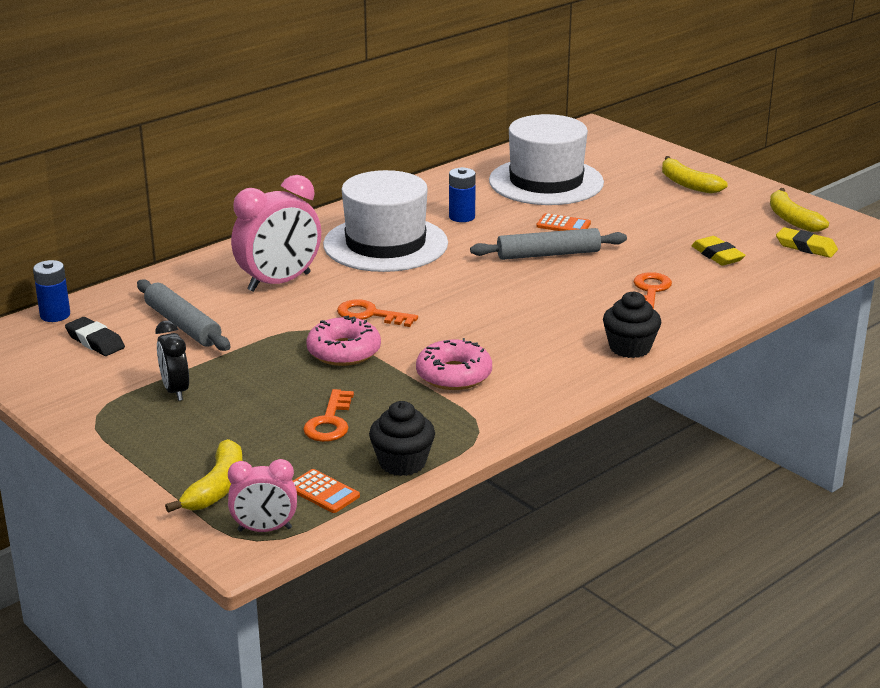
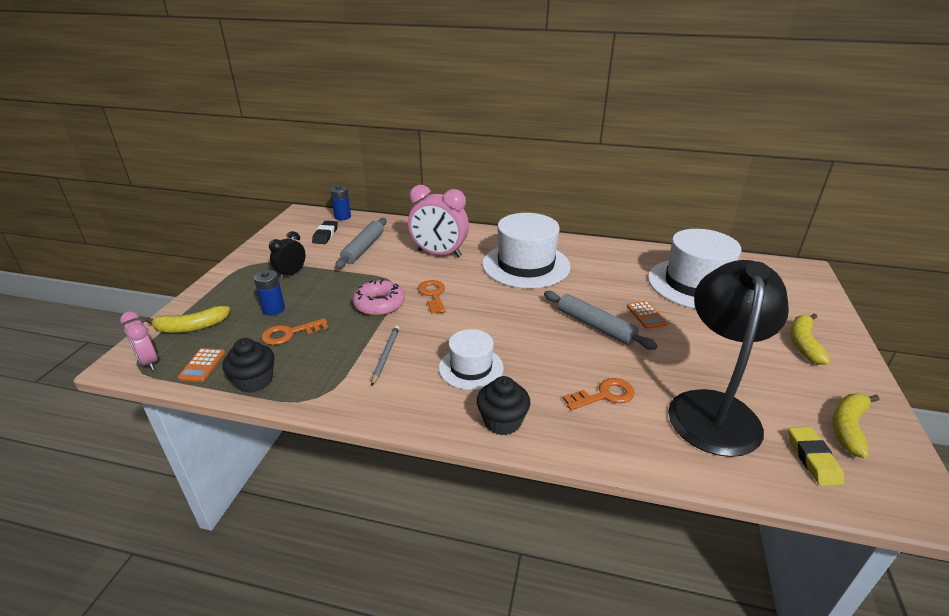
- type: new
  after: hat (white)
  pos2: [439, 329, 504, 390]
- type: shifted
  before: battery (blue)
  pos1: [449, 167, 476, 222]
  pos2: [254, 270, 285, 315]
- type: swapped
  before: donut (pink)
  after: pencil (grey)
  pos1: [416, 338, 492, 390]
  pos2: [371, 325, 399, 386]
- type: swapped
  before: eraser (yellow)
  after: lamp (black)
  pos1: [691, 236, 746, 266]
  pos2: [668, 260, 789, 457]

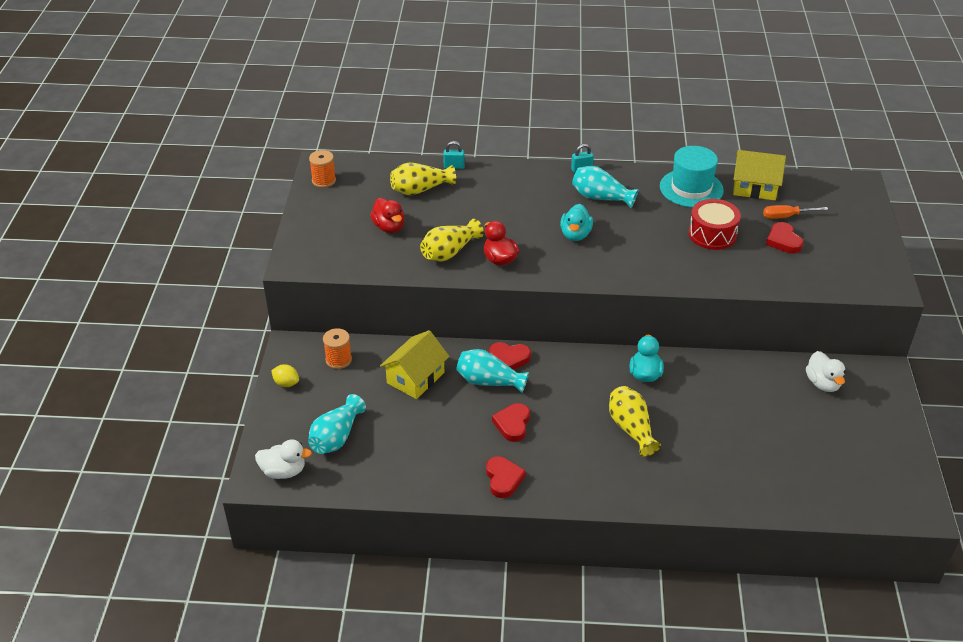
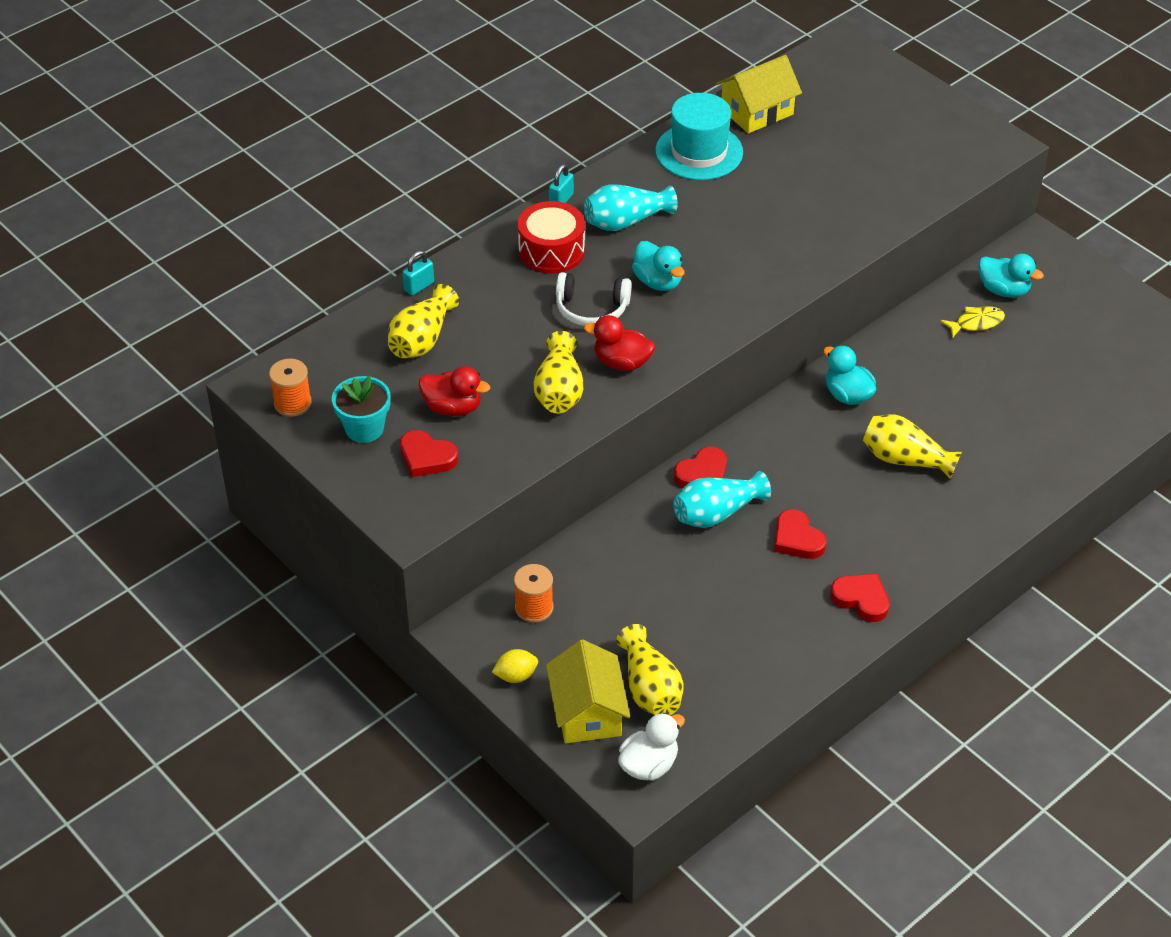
- type: gone
  before: screwdriver (orange)
  pos1: [763, 205, 828, 219]
- type: new
  after: flower pot (turquoise)
  pos2: [332, 376, 391, 443]
- type: new
  after: headphones (white)
  pos2: [556, 272, 631, 326]
- type: new
  after: fish (yellow)
  pos2: [940, 306, 1005, 338]
- type: shifted
  before: house (yellow)
  pos1: [380, 330, 450, 399]
  pos2: [546, 639, 630, 743]
- type: shifted
  before: drum (red)
  pos1: [689, 199, 741, 250]
  pos2: [518, 201, 585, 274]
- type: shifted
  before: heart (red)
  pos1: [766, 222, 804, 254]
  pos2: [400, 430, 458, 477]
- type: repainted
  before: vase (turquoise)
  after: vase (yellow)
  pos1: [308, 394, 366, 454]
  pos2: [616, 624, 684, 715]
- type: repainted
  before: duck (white)
  after: duck (turquoise)
  pos1: [806, 351, 846, 392]
  pos2: [978, 254, 1044, 298]

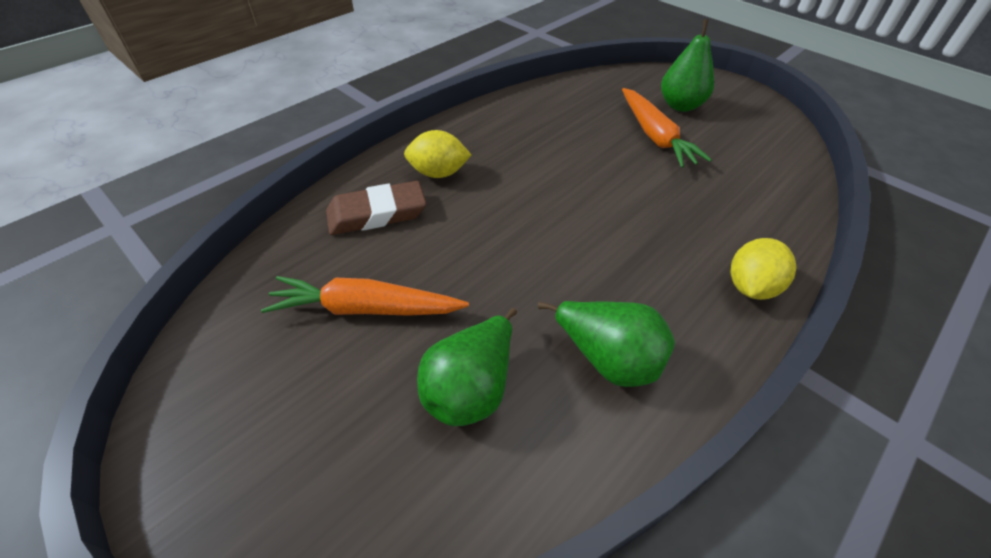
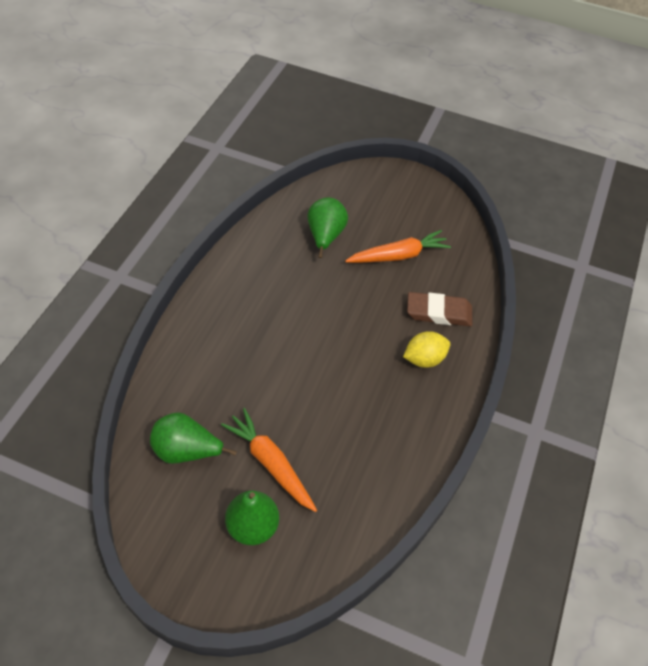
- type: gone
  before: lemon (yellow)
  pos1: [731, 238, 796, 300]
- type: shifted
  before: pear (green)
  pos1: [538, 301, 675, 387]
  pos2: [150, 412, 237, 464]
- type: rotated
  before: eraser (brown)
  pos1: [326, 181, 426, 235]
  pos2: [407, 292, 472, 326]
  turn: 45

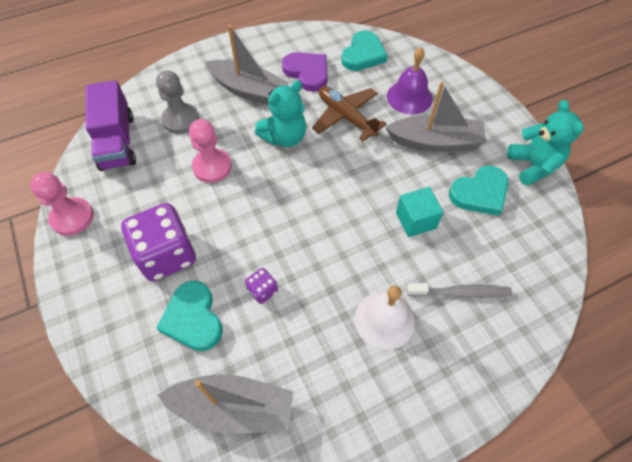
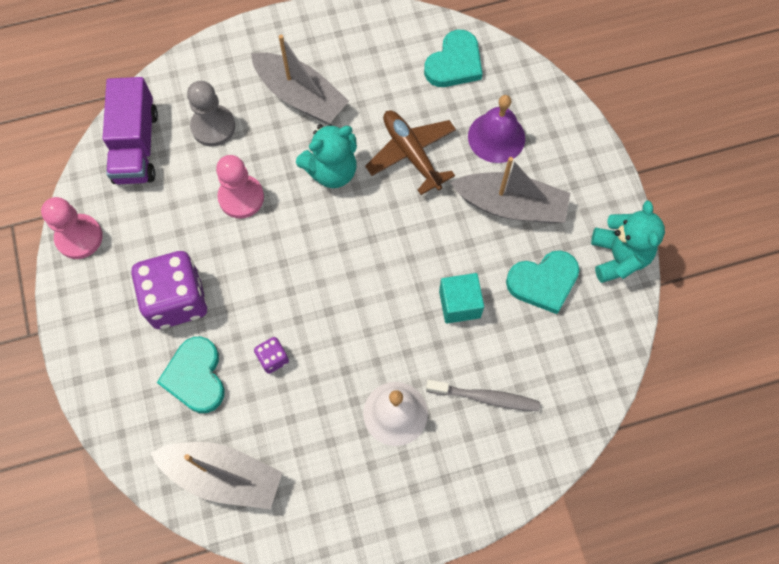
- type: gone
  before: heart (purple)
  pos1: [282, 52, 328, 92]

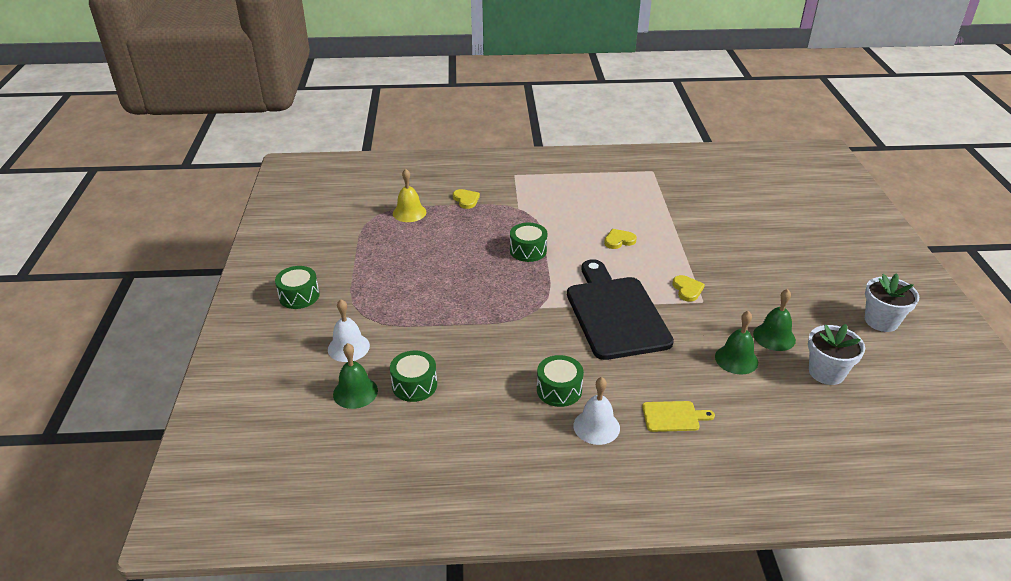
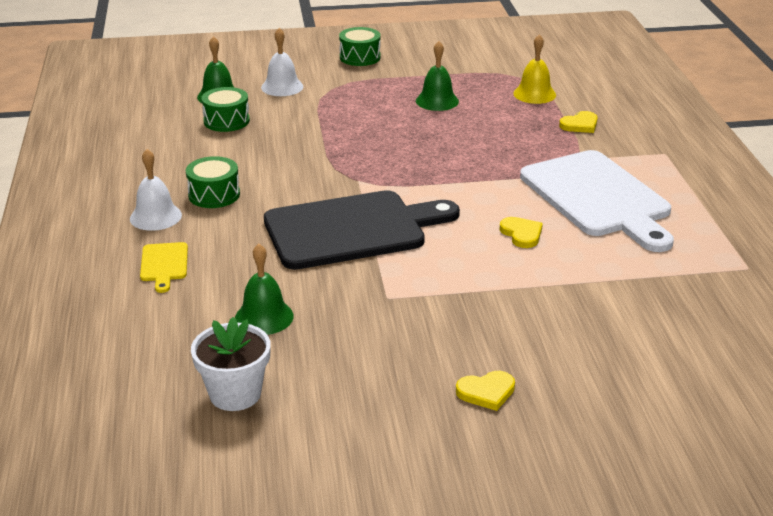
- type: gone
  before: drum (green)
  pos1: [510, 223, 547, 262]
- type: gone
  before: flower pot (white)
  pos1: [865, 273, 919, 332]
- type: new
  after: cutting board (white)
  pos2: [520, 150, 674, 252]
- type: shifted
  before: heart (yellow)
  pos1: [672, 275, 705, 301]
  pos2: [456, 371, 515, 411]
- type: shifted
  before: bell (green)
  pos1: [753, 289, 796, 351]
  pos2: [416, 41, 459, 111]

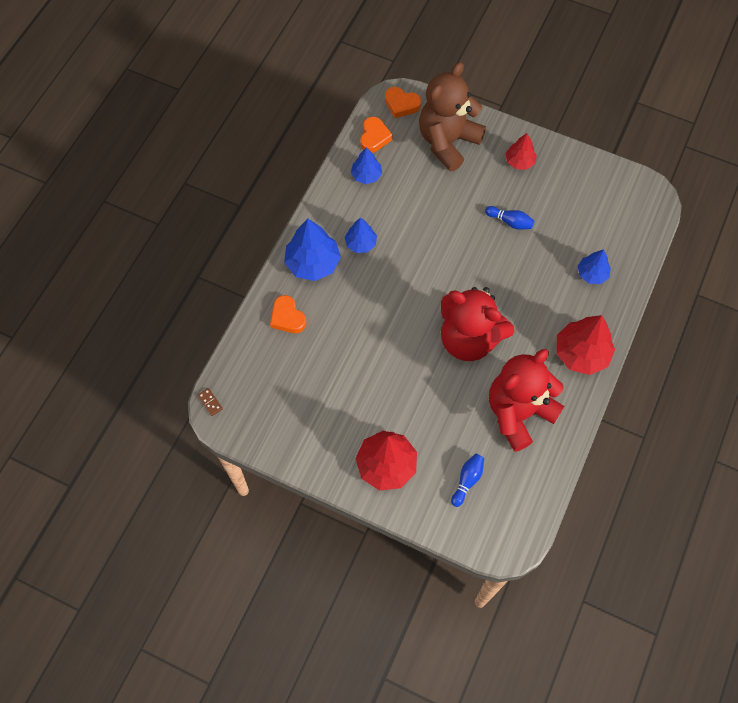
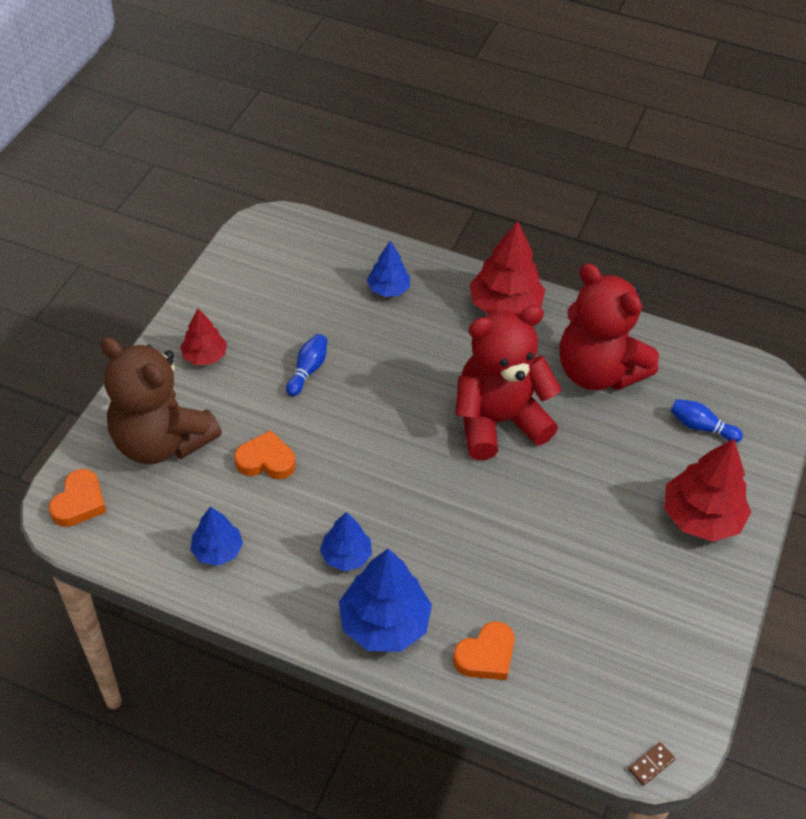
- type: shifted
  before: heart (orange)
  pos1: [360, 117, 393, 153]
  pos2: [234, 430, 295, 479]
- type: rotated
  before: teddy bear (red)
  pos1: [441, 287, 514, 361]
  pos2: [455, 305, 561, 460]
  turn: -135

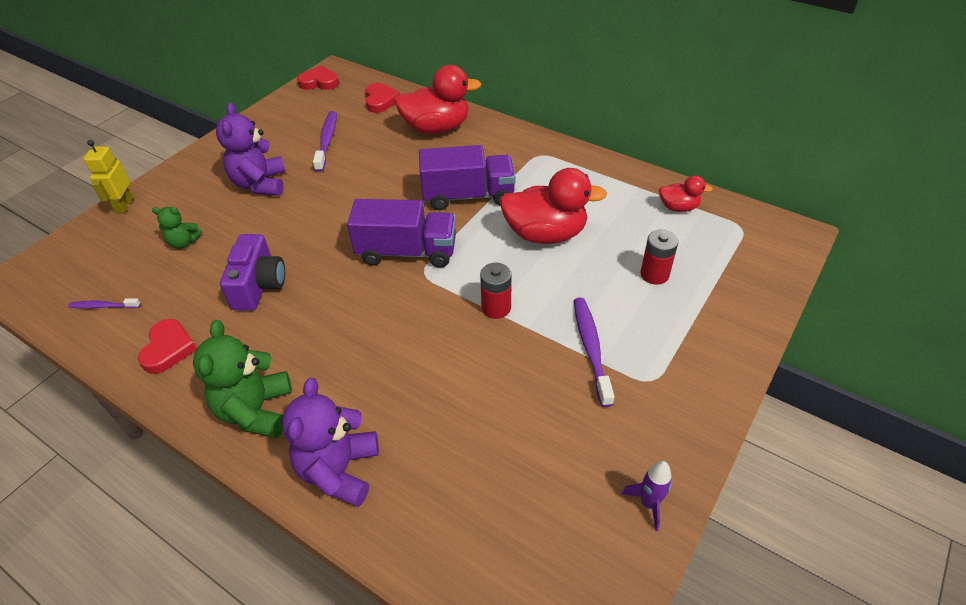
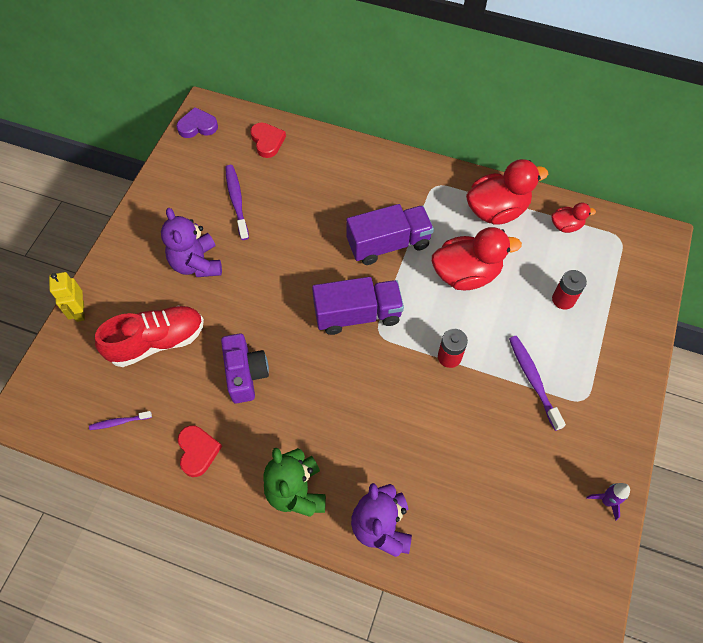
- type: shifted
  before: duck (red)
  pos1: [394, 65, 481, 134]
  pos2: [466, 159, 548, 225]
- type: swapped
  before: teddy bear (green)
  after: shoe (red)
  pos1: [152, 207, 202, 249]
  pos2: [95, 306, 204, 367]
- type: repainted
  before: heart (red)
  after: heart (purple)
  pos1: [297, 66, 339, 90]
  pos2: [176, 107, 218, 138]

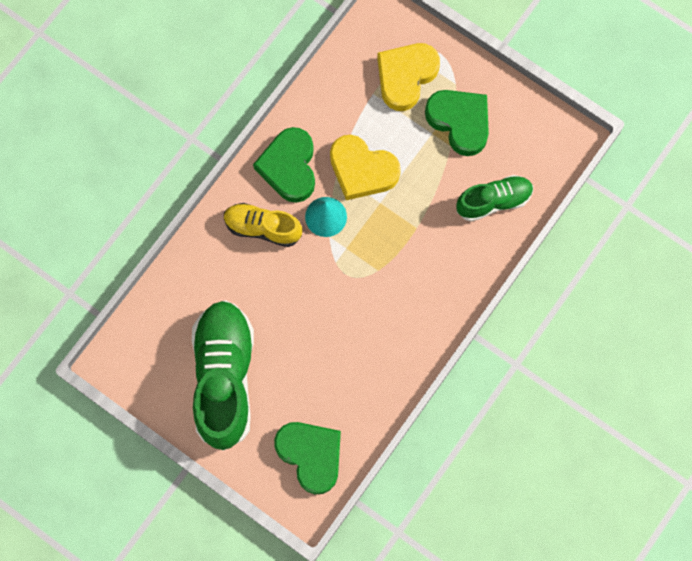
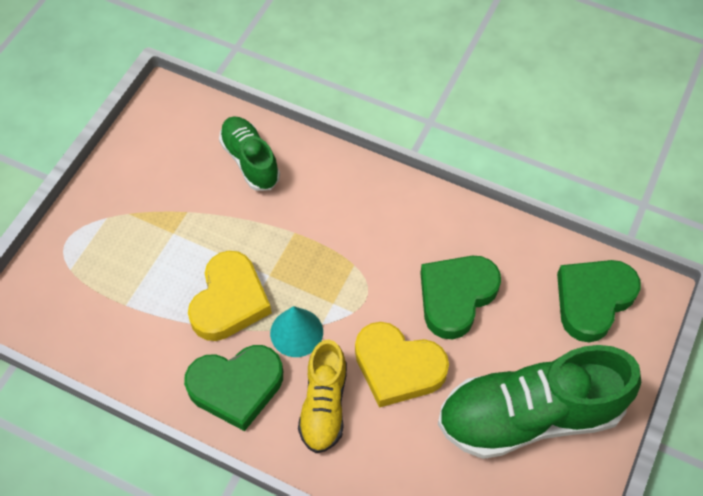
- type: shifted
  before: heart (yellow)
  pos1: [377, 43, 440, 111]
  pos2: [355, 322, 449, 408]
- type: shifted
  before: heart (green)
  pos1: [425, 90, 489, 156]
  pos2: [420, 256, 501, 339]

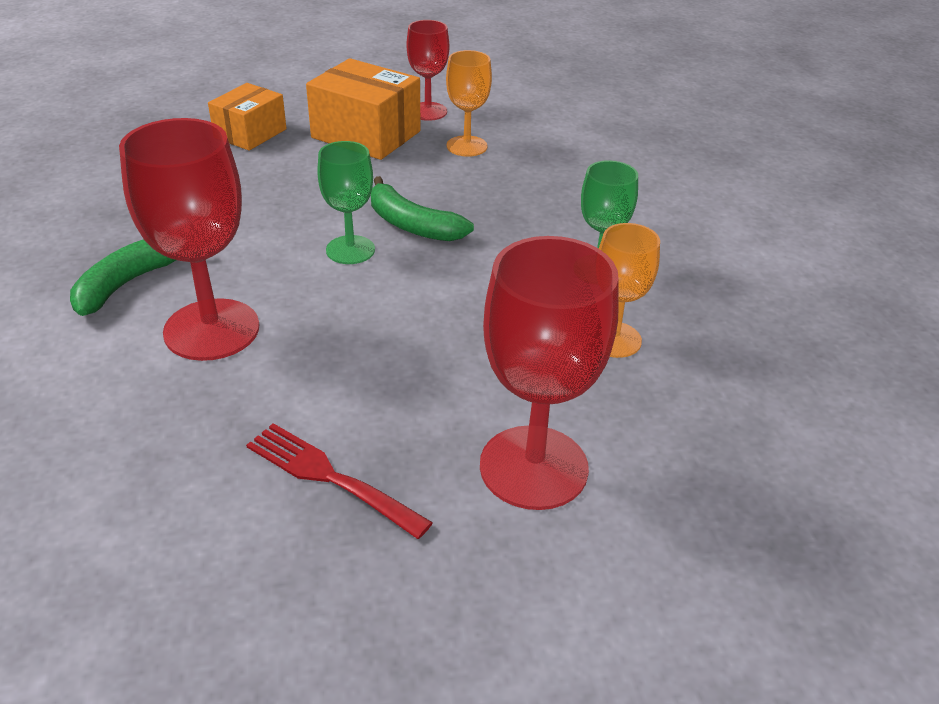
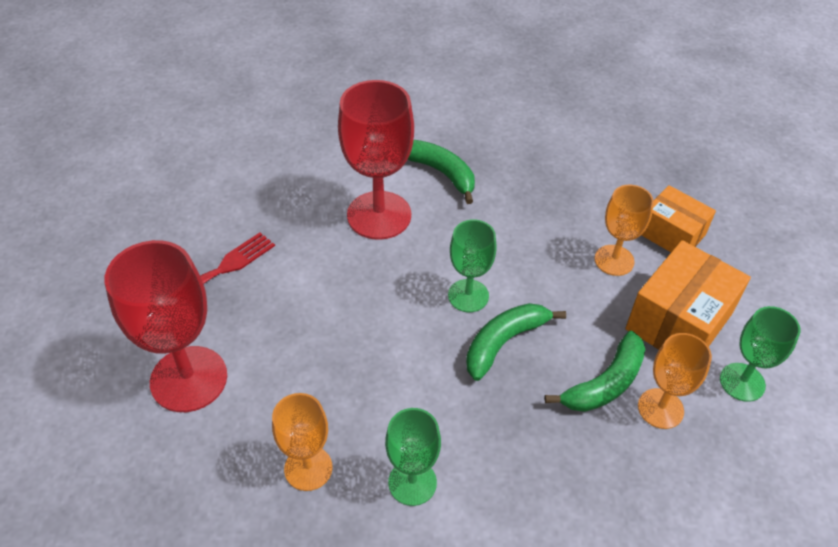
- type: new
  after: banana (green)
  pos2: [545, 331, 645, 412]
- type: new
  after: goblet (orange)
  pos2: [594, 185, 654, 276]
- type: repainted
  before: goblet (red)
  after: goblet (green)
  pos1: [407, 20, 449, 121]
  pos2: [720, 306, 801, 402]

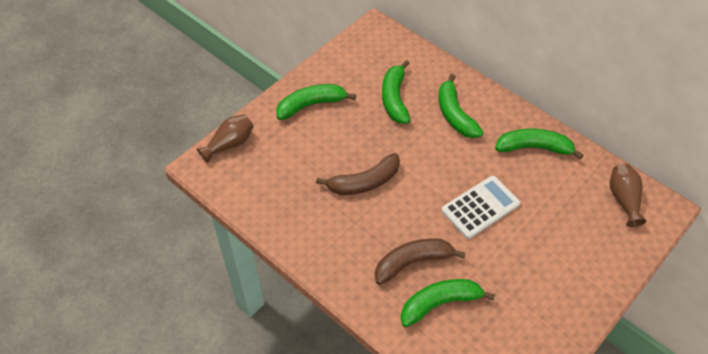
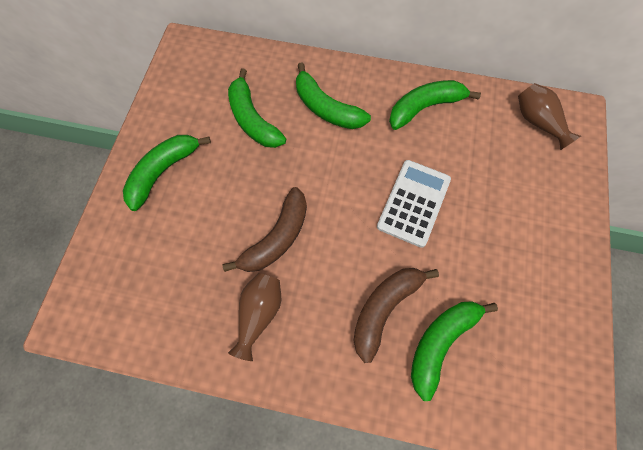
- type: shifted
  before: vase (brown)
  pos1: [197, 114, 254, 163]
  pos2: [228, 273, 281, 361]

